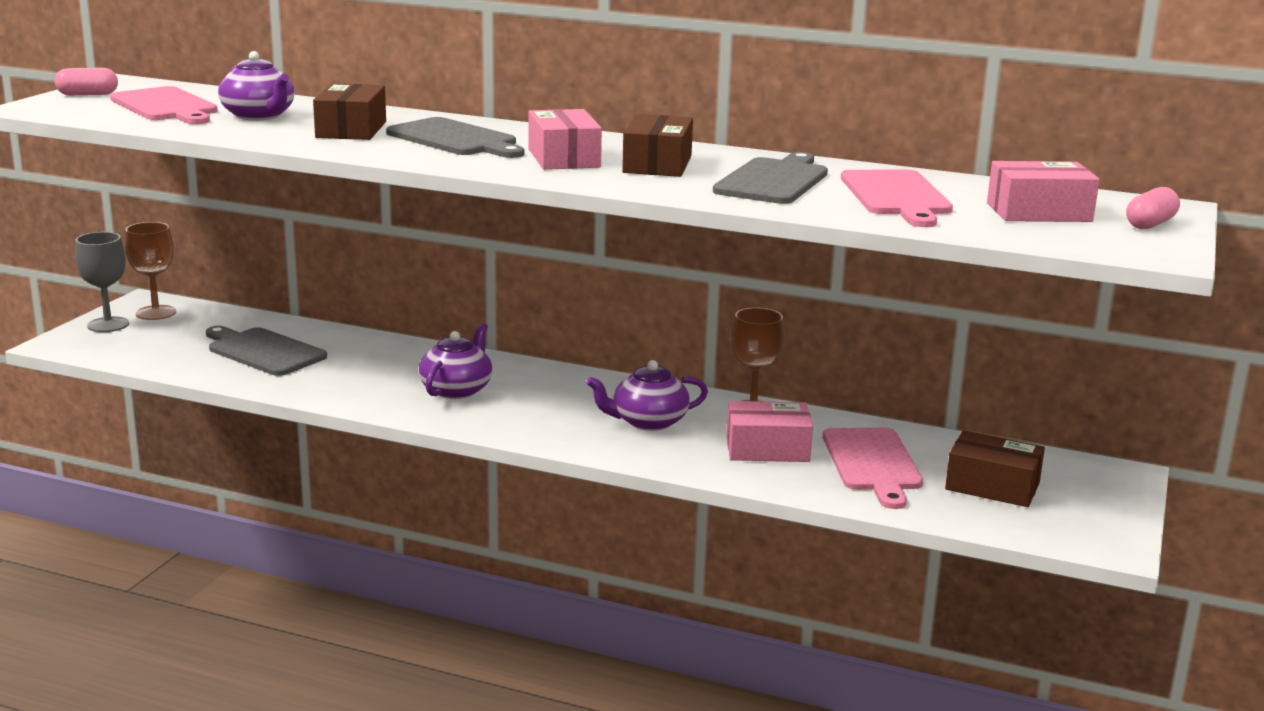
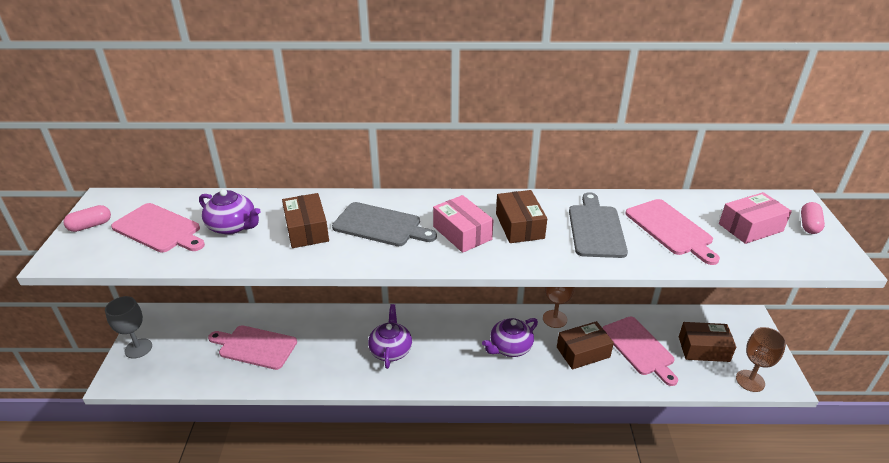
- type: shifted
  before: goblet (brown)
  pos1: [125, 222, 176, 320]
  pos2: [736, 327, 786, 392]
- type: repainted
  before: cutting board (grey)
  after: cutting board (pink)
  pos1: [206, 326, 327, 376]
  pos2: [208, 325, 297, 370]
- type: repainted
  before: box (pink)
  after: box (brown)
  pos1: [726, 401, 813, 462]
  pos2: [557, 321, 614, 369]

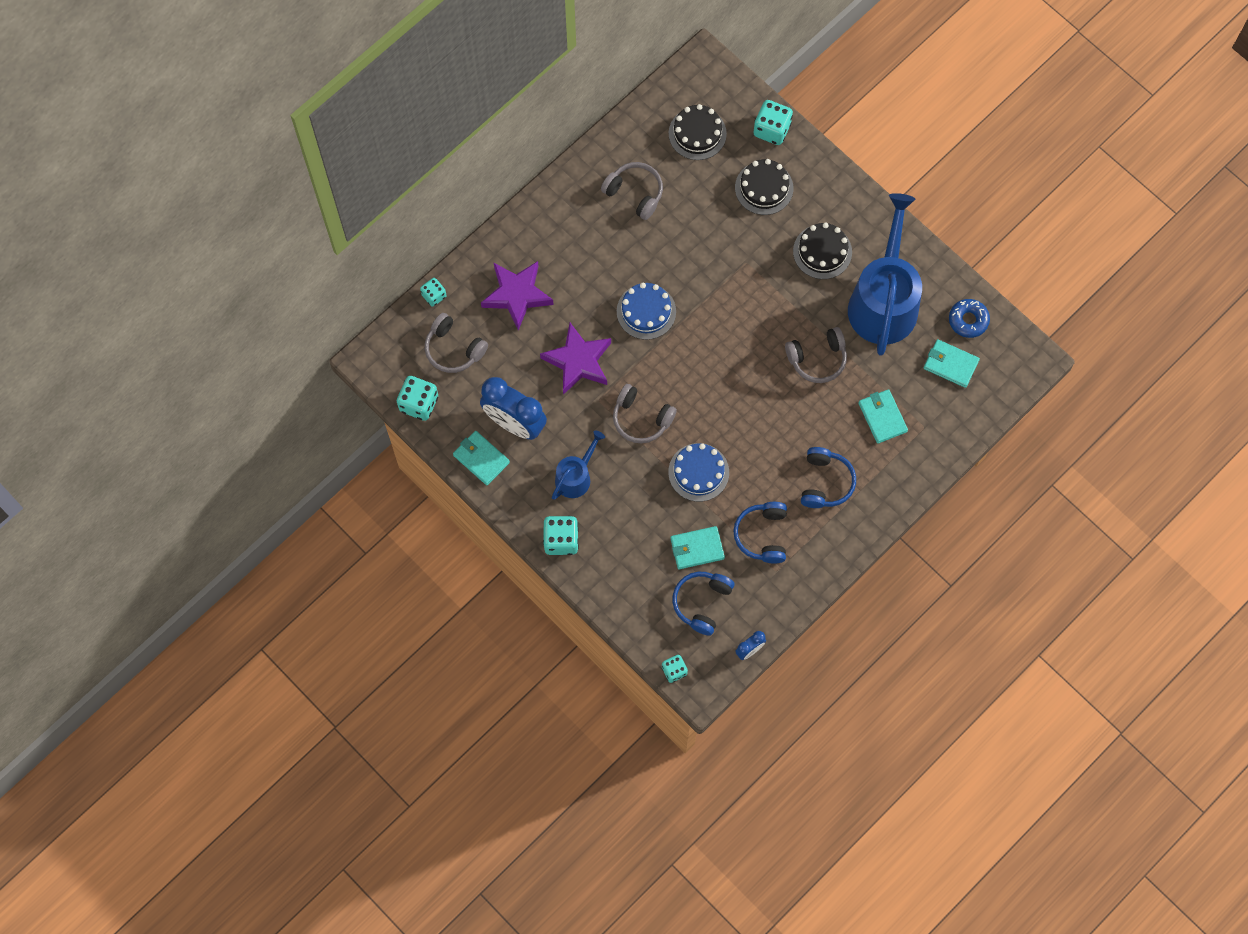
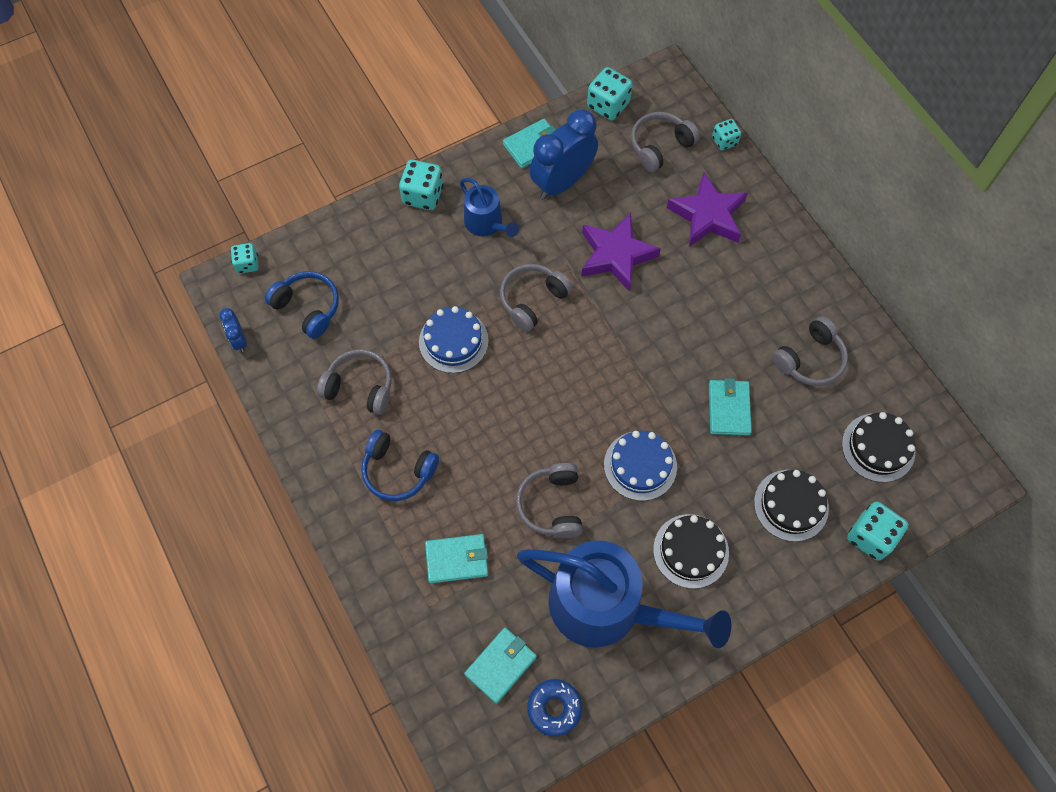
- type: shifted
  before: cake (blue)
  pos1: [617, 283, 676, 340]
  pos2: [604, 431, 677, 501]
- type: shifted
  before: wallet (turquoise)
  pos1: [670, 526, 725, 569]
  pos2: [709, 378, 752, 435]
- type: repainted
  before: headphones (blue)
  after: headphones (grey)
  pos1: [733, 502, 787, 564]
  pos2: [317, 349, 392, 415]

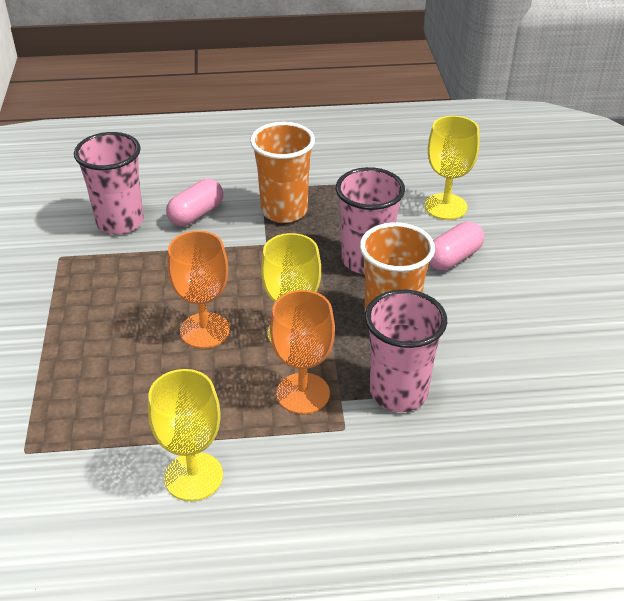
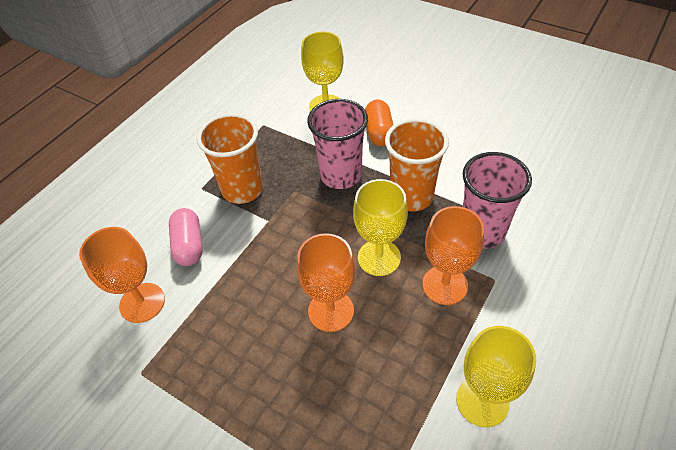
- type: swapped
  before: cup (pink)
  after: goblet (orange)
  pos1: [74, 132, 144, 234]
  pos2: [79, 227, 165, 323]
- type: repainted
  before: capsule (pink)
  after: capsule (orange)
  pos1: [429, 222, 484, 271]
  pos2: [365, 100, 393, 147]

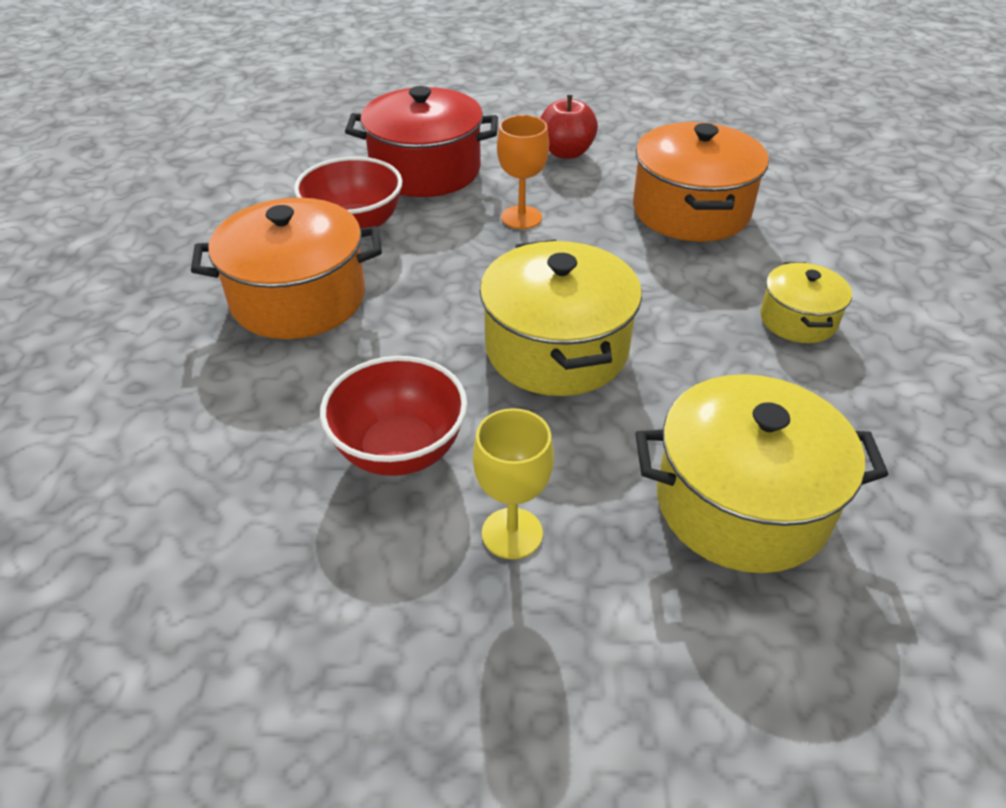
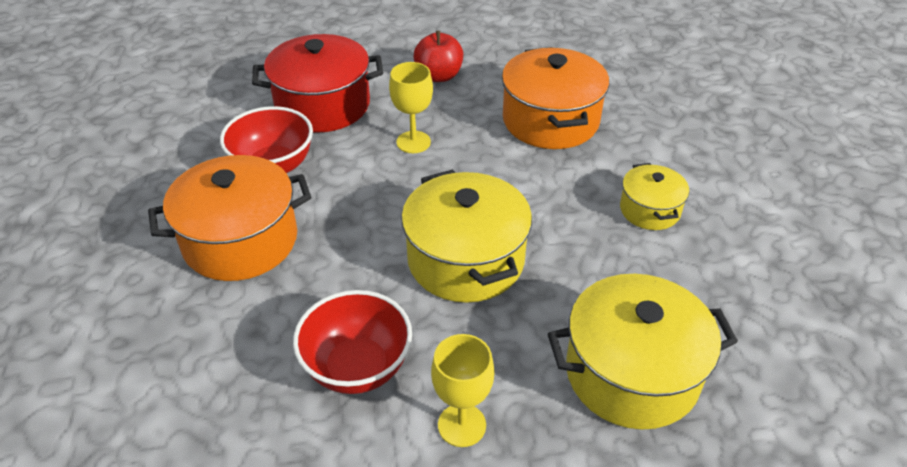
- type: repainted
  before: goblet (orange)
  after: goblet (yellow)
  pos1: [497, 115, 549, 229]
  pos2: [389, 62, 433, 153]

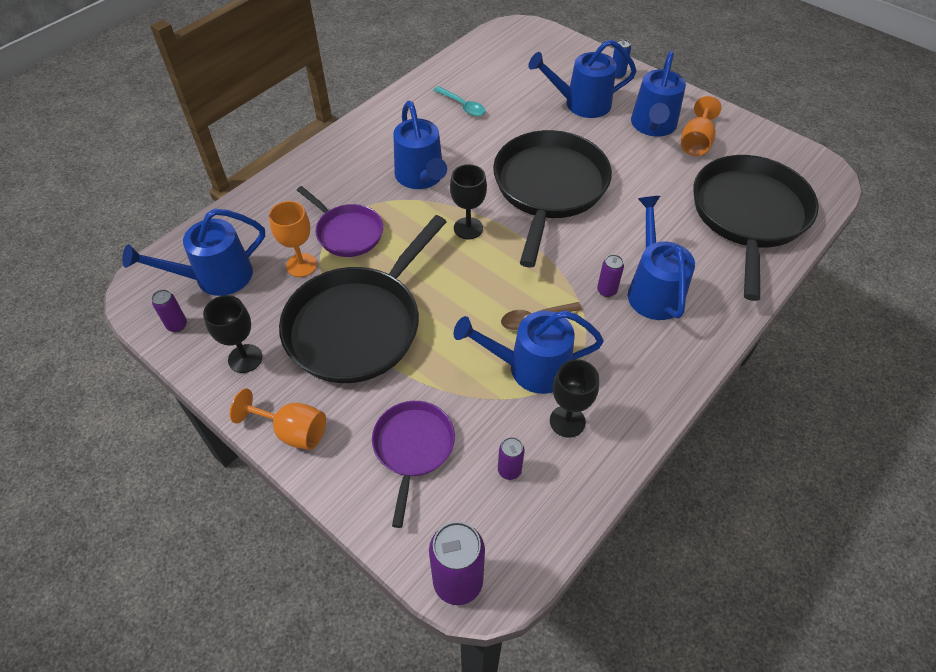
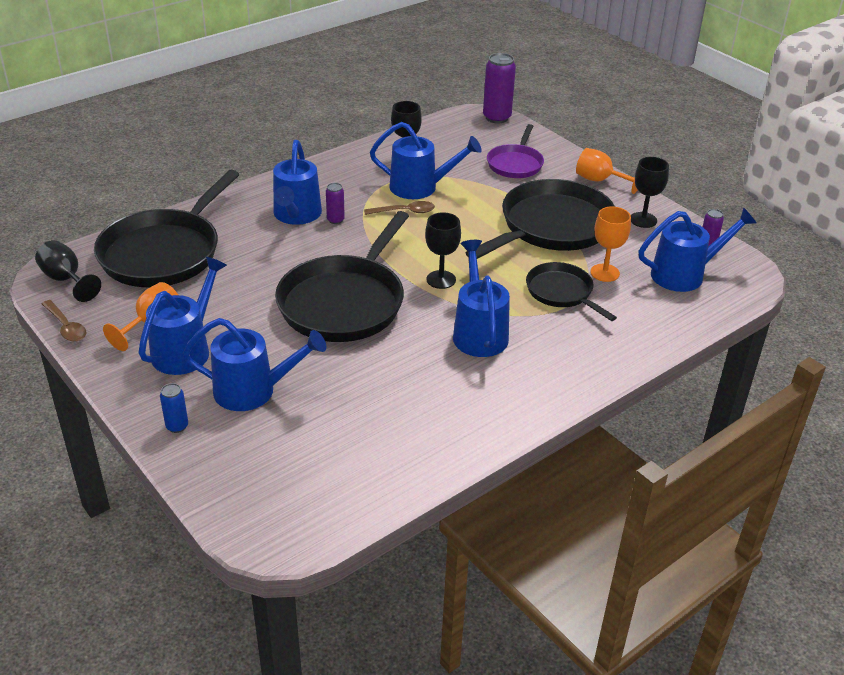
- type: gone
  before: spoon (turquoise)
  pos1: [433, 86, 485, 116]
- type: gone
  before: can (purple)
  pos1: [498, 437, 525, 480]
- type: new
  after: goblet (black)
  pos2: [35, 240, 101, 302]
- type: new
  after: spoon (brown)
  pos2: [42, 300, 86, 342]
- type: repainted
  before: pan (purple)
  after: pan (black)
  pos1: [297, 186, 383, 257]
  pos2: [526, 262, 617, 321]

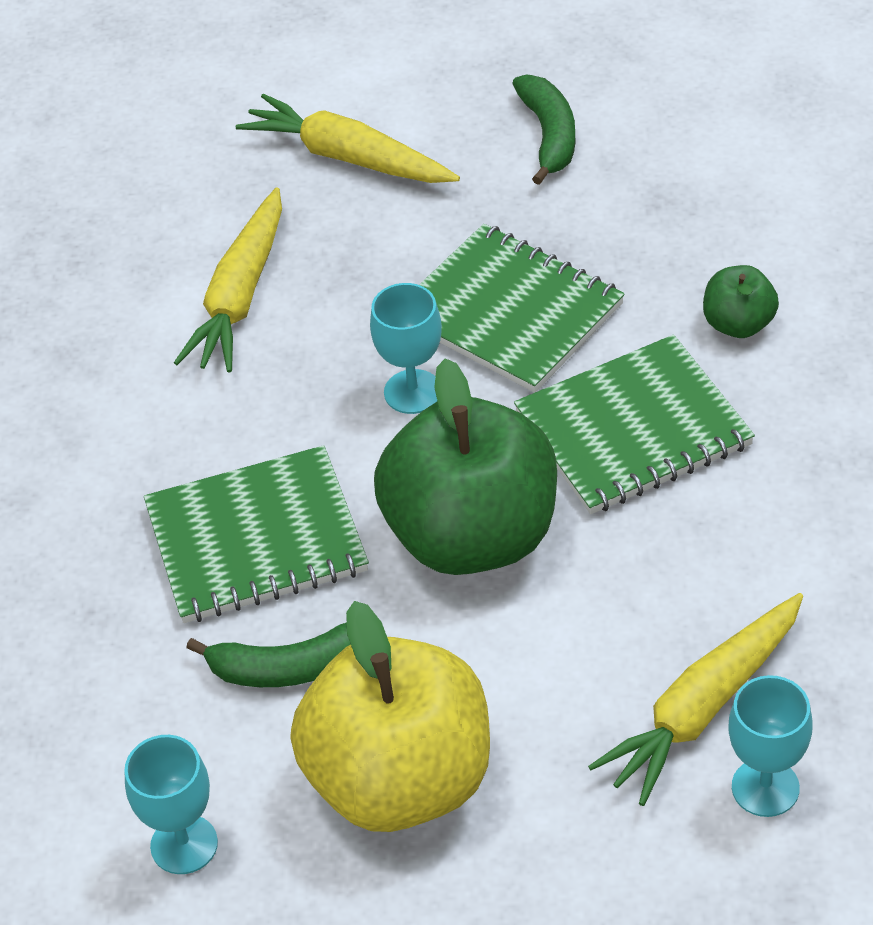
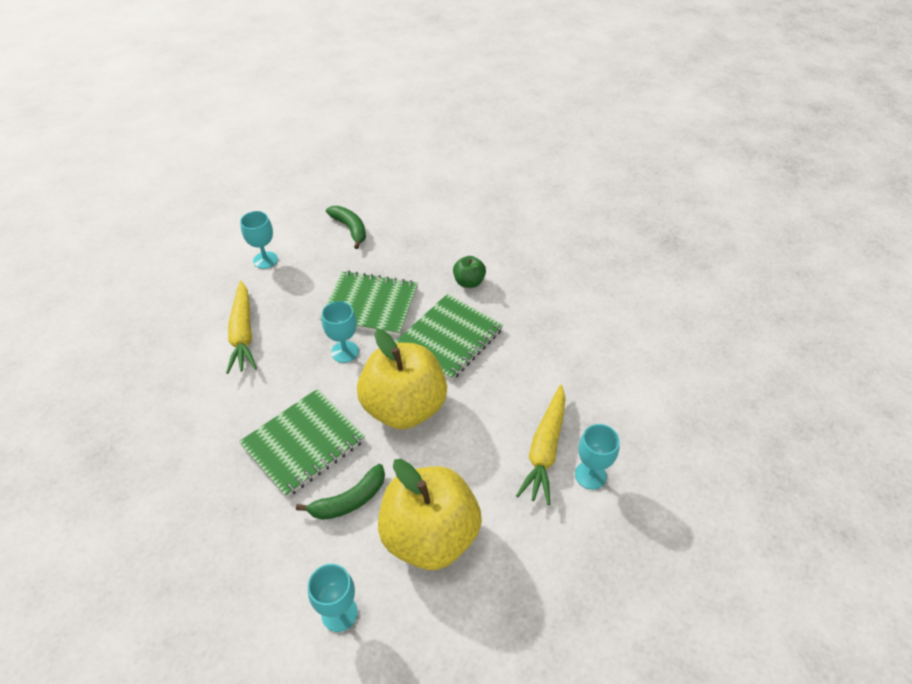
- type: swapped
  before: carrot (yellow)
  after: goblet (turquoise)
  pos1: [236, 94, 460, 183]
  pos2: [240, 211, 278, 269]
- type: repainted
  before: apple (green)
  after: apple (yellow)
  pos1: [374, 358, 557, 575]
  pos2: [357, 329, 447, 429]

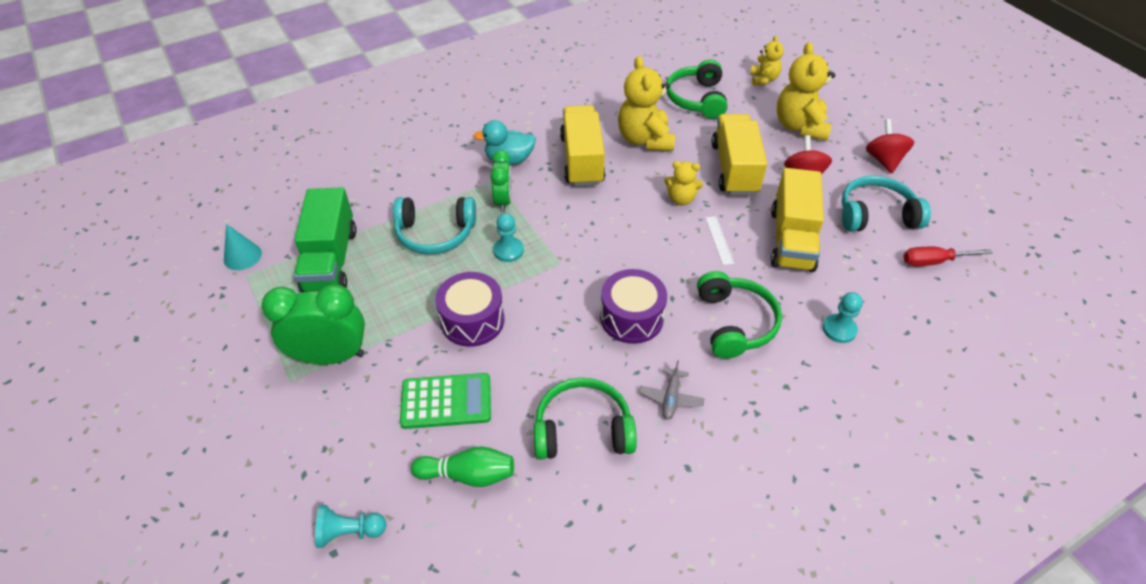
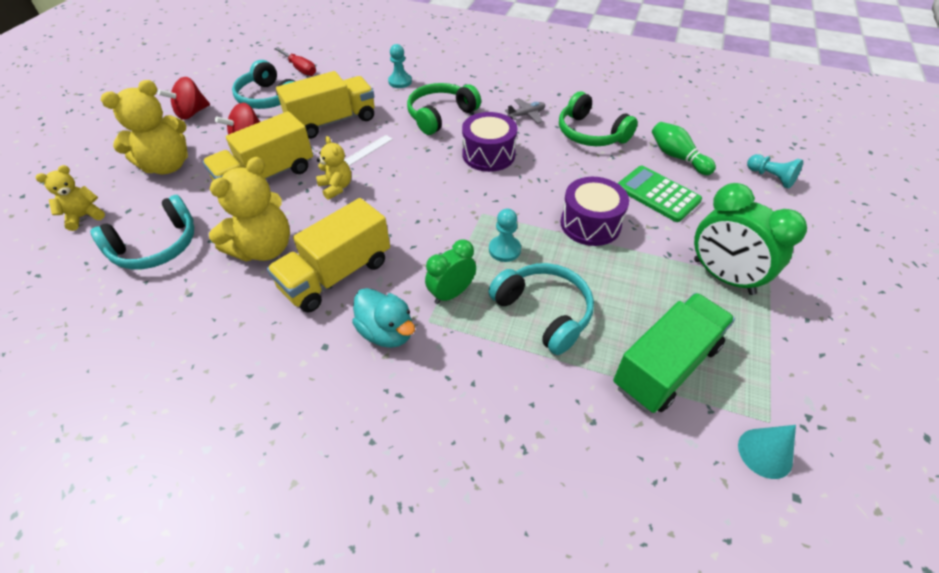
- type: repainted
  before: headphones (green)
  after: headphones (turquoise)
  pos1: [667, 59, 728, 119]
  pos2: [90, 195, 194, 270]

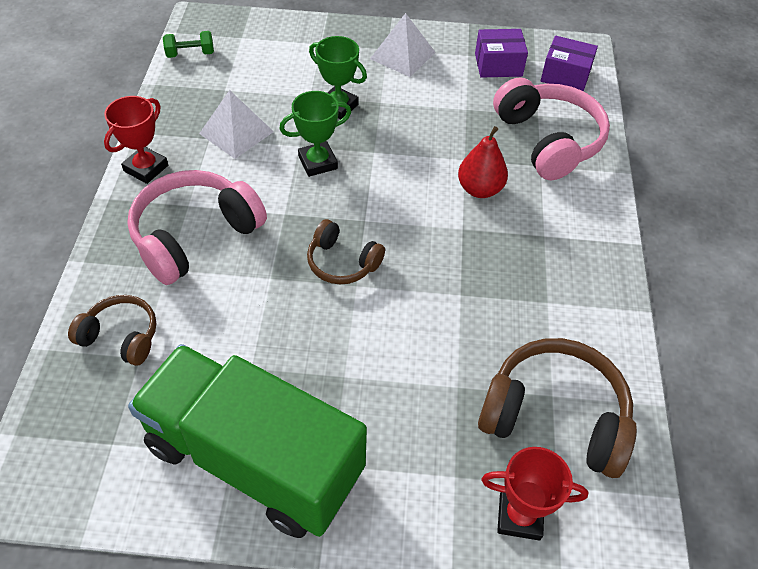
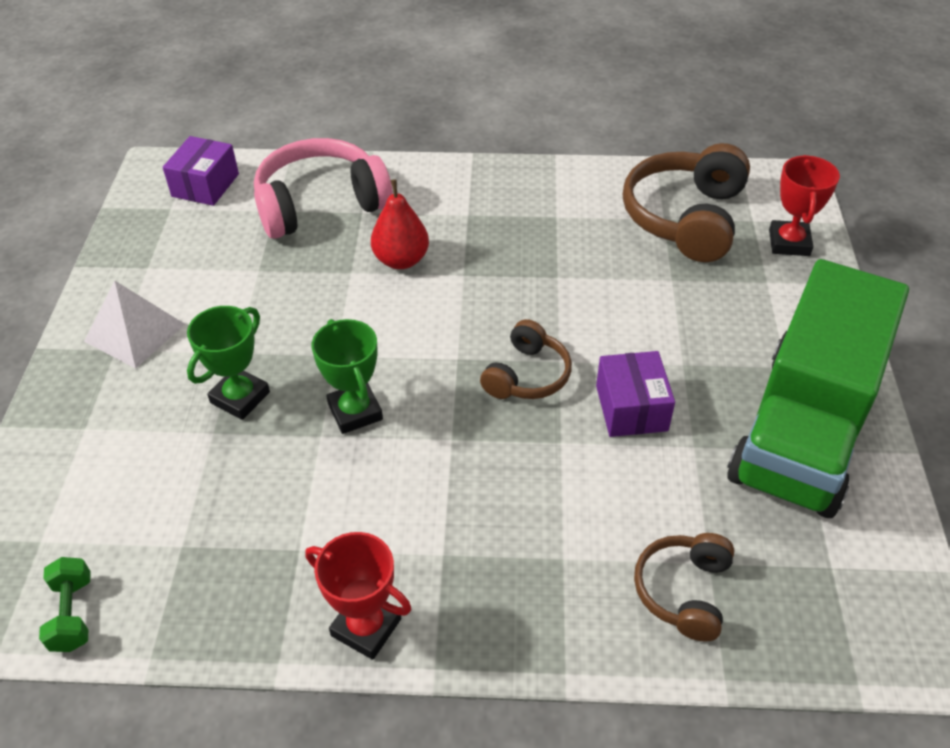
- type: gone
  before: headphones (pink)
  pos1: [127, 170, 267, 285]
- type: gone
  before: pyramid (white)
  pos1: [199, 90, 274, 159]
- type: shifted
  before: box (purple)
  pos1: [475, 29, 528, 78]
  pos2: [596, 351, 675, 437]

